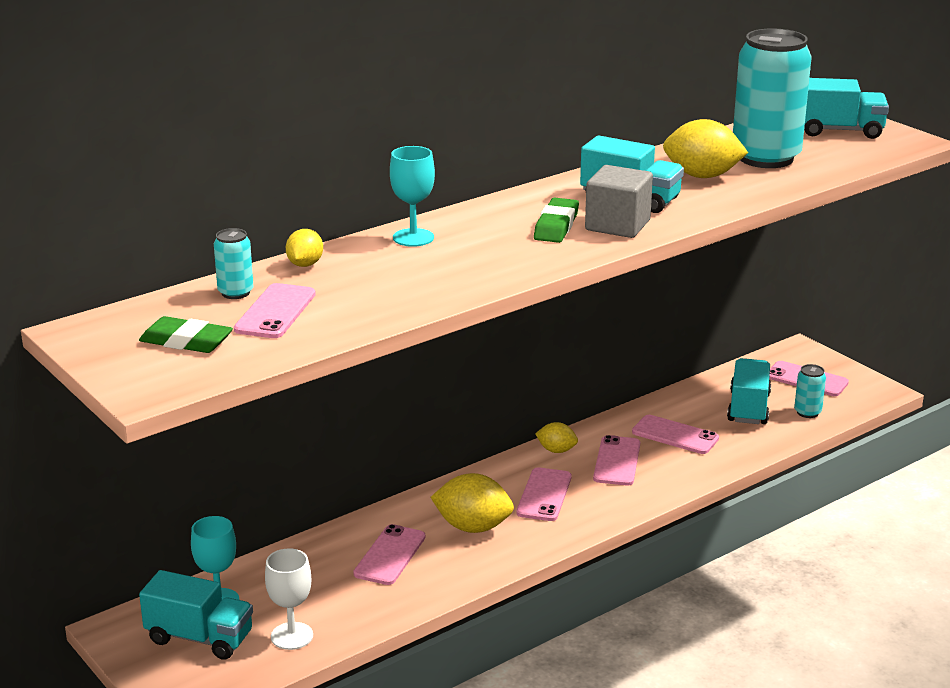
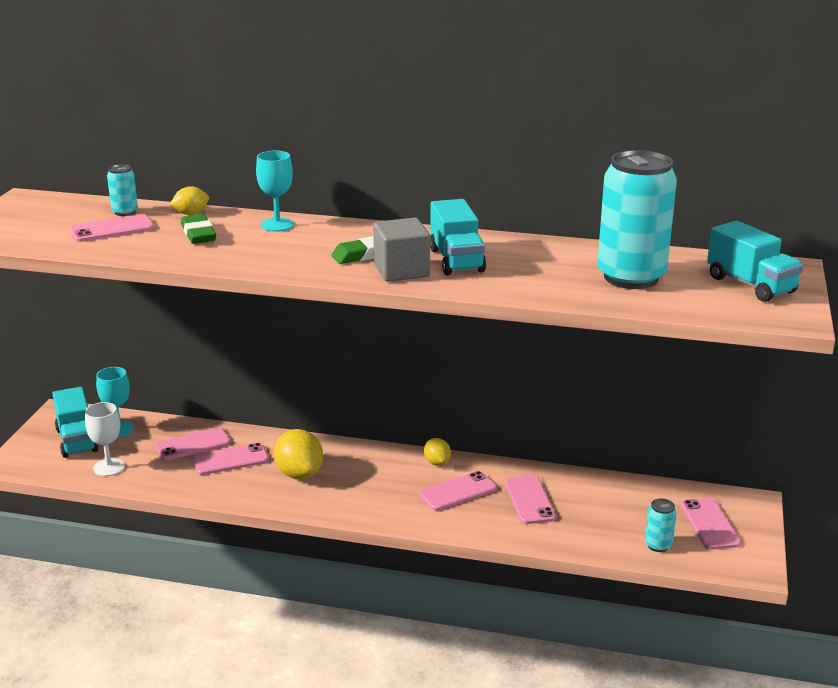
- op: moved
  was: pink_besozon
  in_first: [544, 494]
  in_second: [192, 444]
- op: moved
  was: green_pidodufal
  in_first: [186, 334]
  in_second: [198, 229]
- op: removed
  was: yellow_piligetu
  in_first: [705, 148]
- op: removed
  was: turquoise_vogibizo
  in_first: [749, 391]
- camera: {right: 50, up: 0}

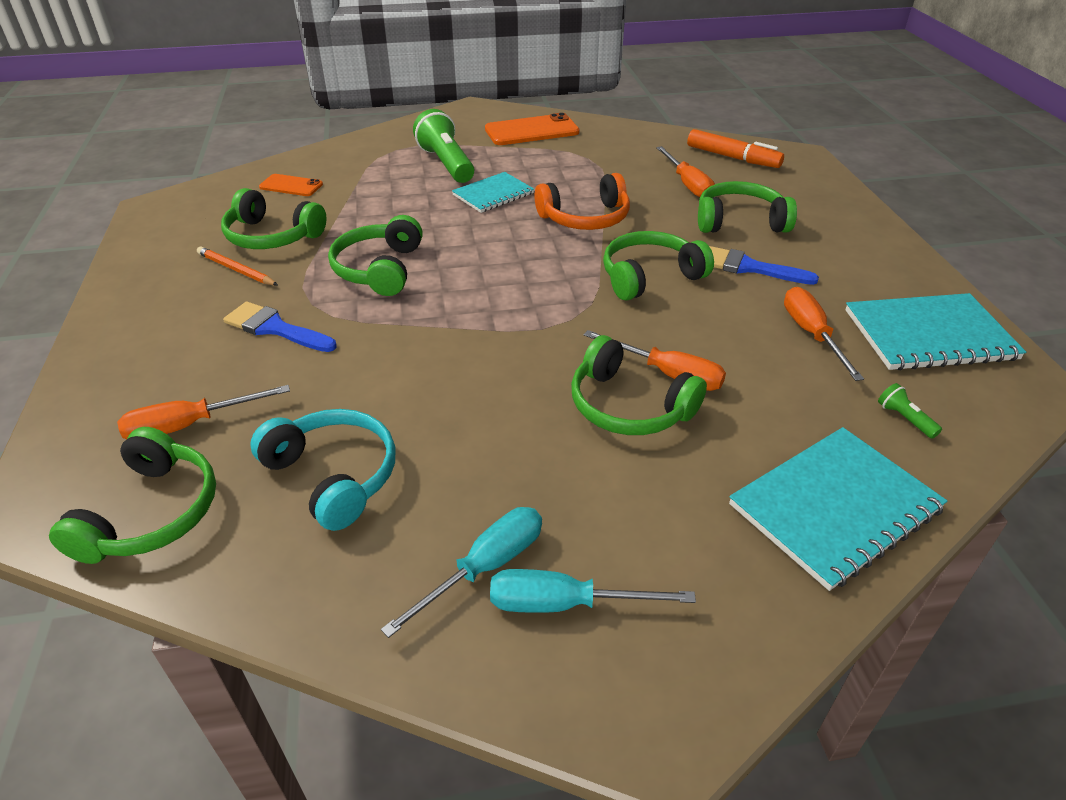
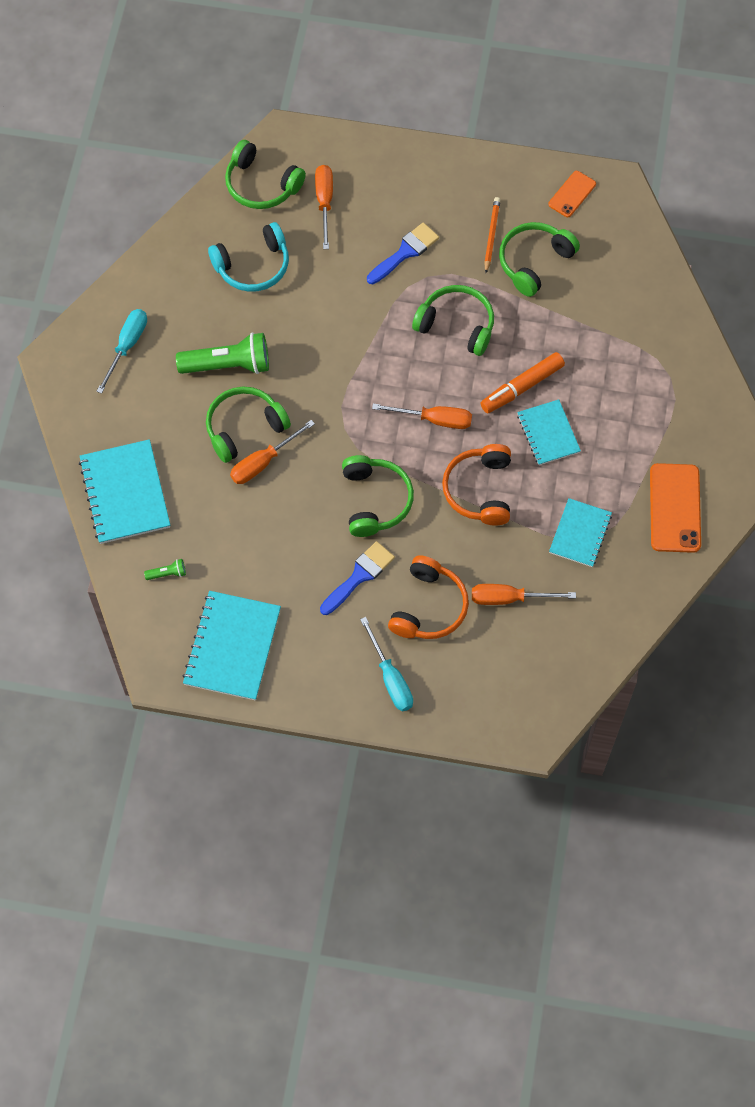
- op: moved
  was: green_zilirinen
  in_first: [443, 146]
  in_second: [222, 353]
- op: moved
  was: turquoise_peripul
  in_first: [461, 572]
  in_second: [386, 664]
- op: moved
  was: orange_peripul
  in_first: [824, 334]
  in_second: [422, 416]
- op: recoloured
  was: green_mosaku
  now: orange_mosaku
  in_first: [747, 207]
  in_second: [428, 597]
- op: moved
  was: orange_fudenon
  in_first: [735, 148]
  in_second: [522, 382]
- op: turned
  was: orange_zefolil
  in_first: [237, 265]
  in_second: [492, 235]
  clockwise: -45
- op: moved
  was: orange_besozon
  in_first: [291, 185]
  in_second: [572, 194]
- op: added
  now: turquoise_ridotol
  in_second: [580, 532]
- camera: {right: 110, up: 25}

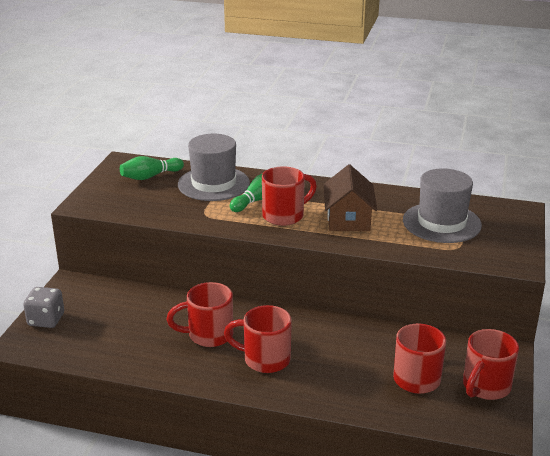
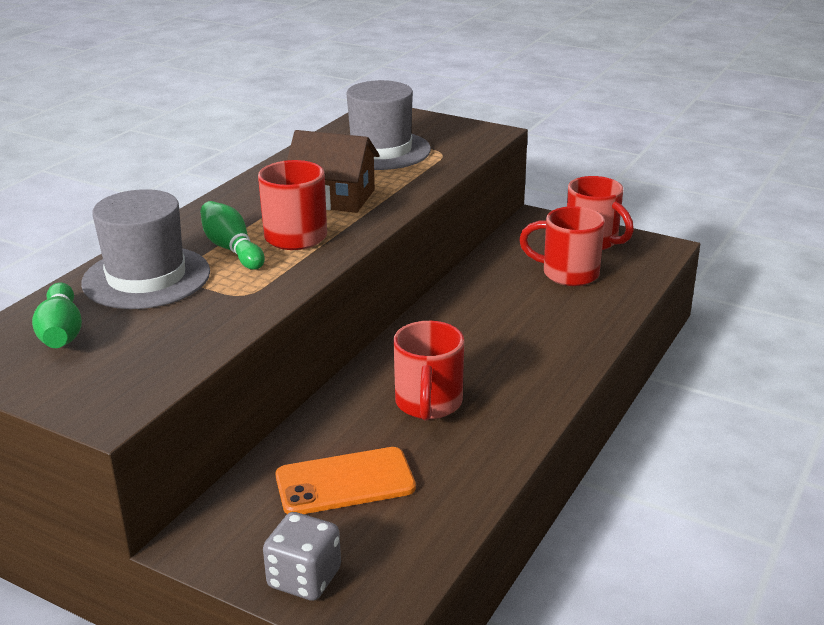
- op: added
  now: orange_besozon
  in_second: [346, 480]
- op: removed
  was: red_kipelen
  in_first: [258, 339]
- camera: {right: -75, up: 0}

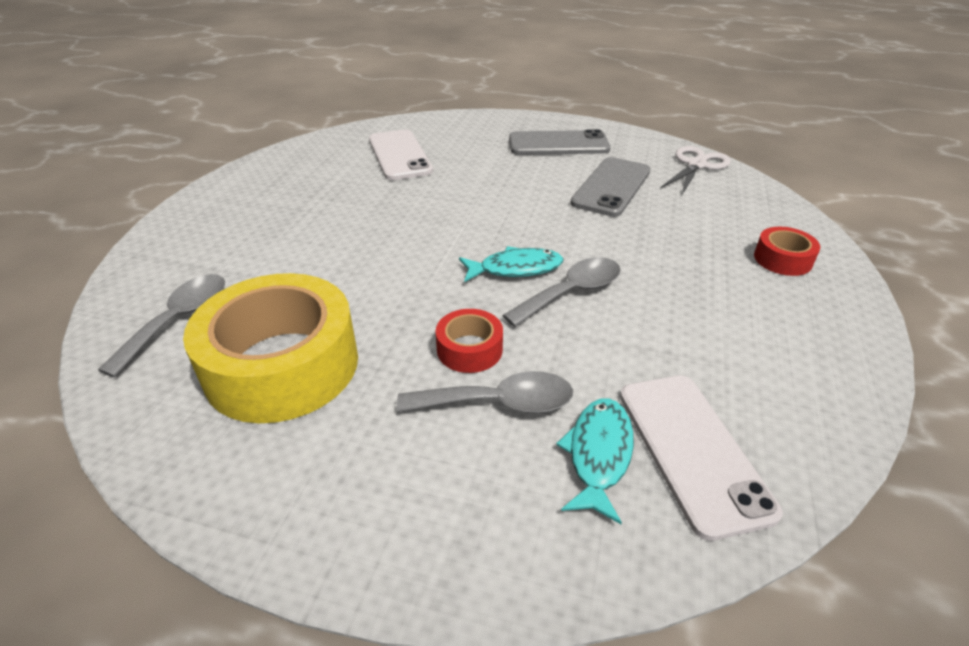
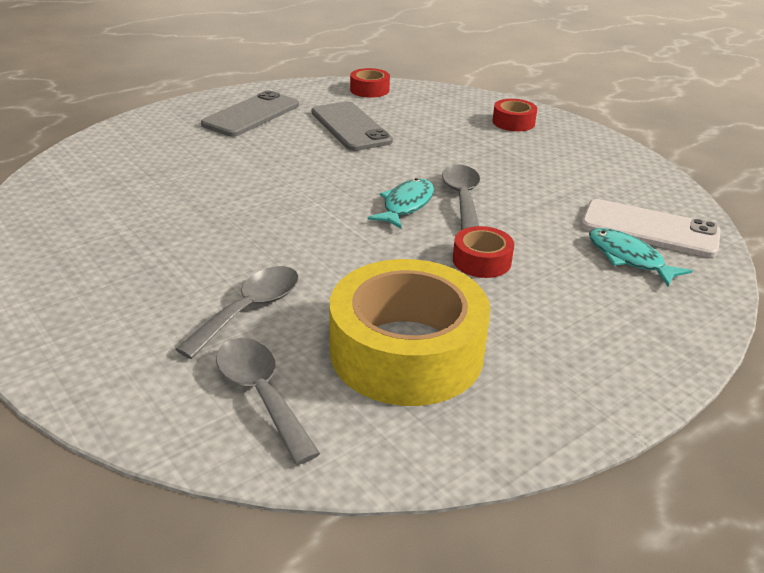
- op: moved
  was: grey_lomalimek
  in_first: [485, 392]
  in_second: [237, 312]
- op: replaced
  was: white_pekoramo
  now: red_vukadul
  in_first: [695, 170]
  in_second: [370, 83]
- op: removed
  was: white_besozon
  in_first: [401, 154]
- camera: {right: -55, up: -5}

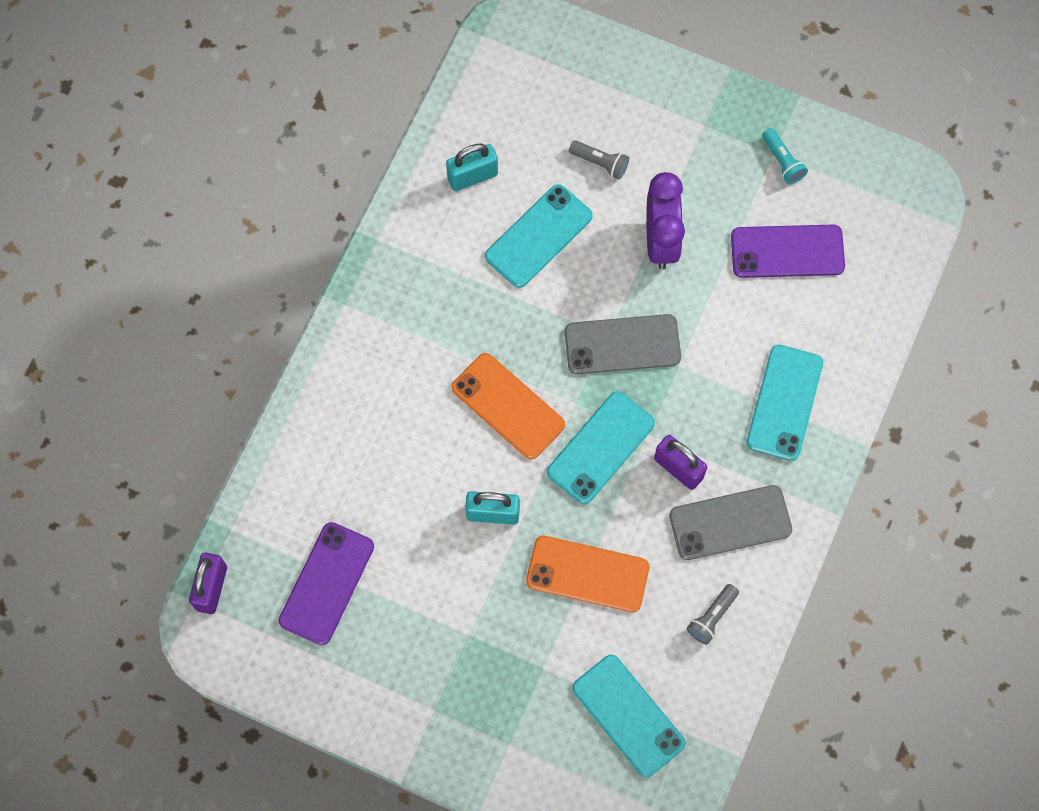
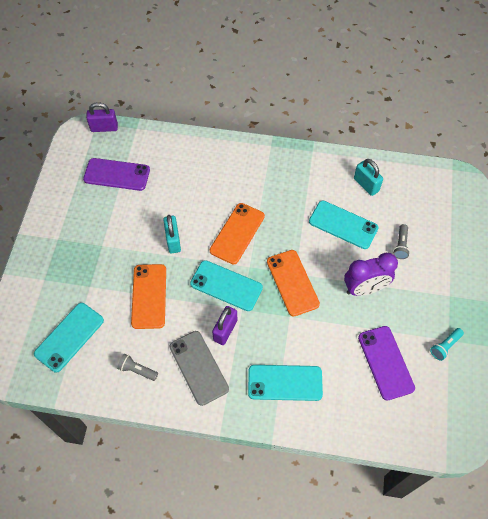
- op: recoloured
  was: grey_besozon
  now: orange_besozon
  in_first: [623, 344]
  in_second: [293, 283]
- camera: {right: 75, up: -10}

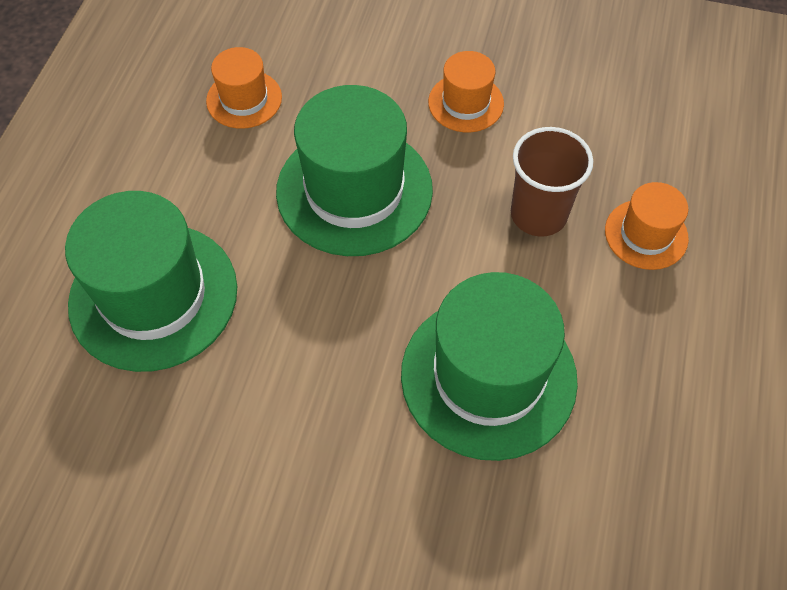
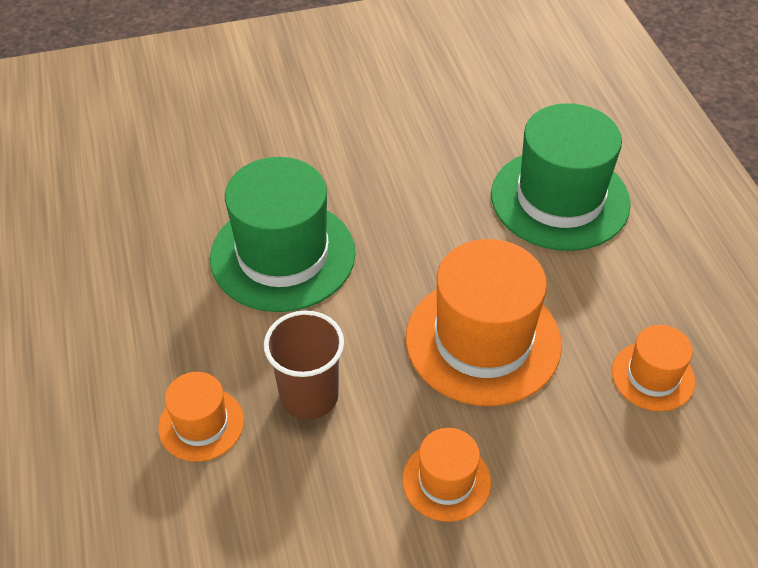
- op: recoloured
  was: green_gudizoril
  now: orange_gudizoril
  in_first: [354, 170]
  in_second: [484, 322]
- camera: {right: 150, up: -10}

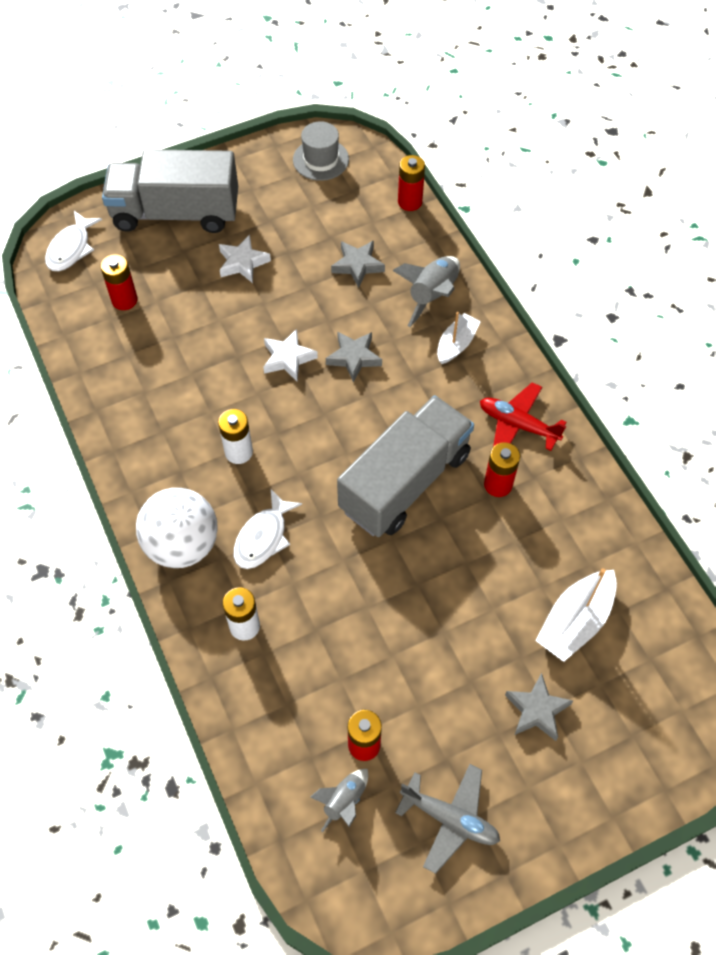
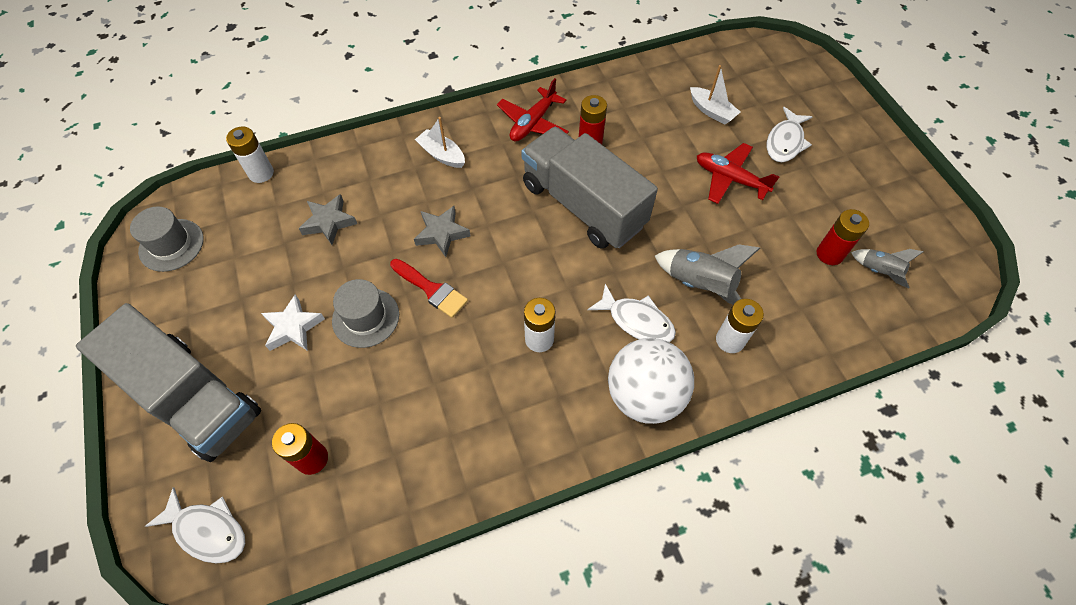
- op: turned
  was: grey_vogibizo
  in_first: [170, 191]
  in_second: [168, 382]
  clockwise: -60
- op: recoloured
  was: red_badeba
  now: white_badeba
  in_first: [411, 183]
  in_second: [250, 155]
- op: added
  now: grey_gudizoril
  in_second: [365, 313]
- op: replaced
  was: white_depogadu
  now: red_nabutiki
  in_first: [290, 355]
  in_second: [429, 288]
- op: moved
  was: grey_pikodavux
  in_first: [426, 291]
  in_second: [707, 275]
- op: resized
  was: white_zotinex
  in_first: [576, 615]
  in_second: [715, 95]
  ratio: 0.66
- op: added
  now: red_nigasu
  in_second: [738, 173]
- op: replaced
  was: grey_depogadu
  now: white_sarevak
  in_first: [539, 707]
  in_second: [790, 134]
- op: removed
  was: grey_nigasu
  in_first: [447, 819]
- camera: {right: -85, up: 0}

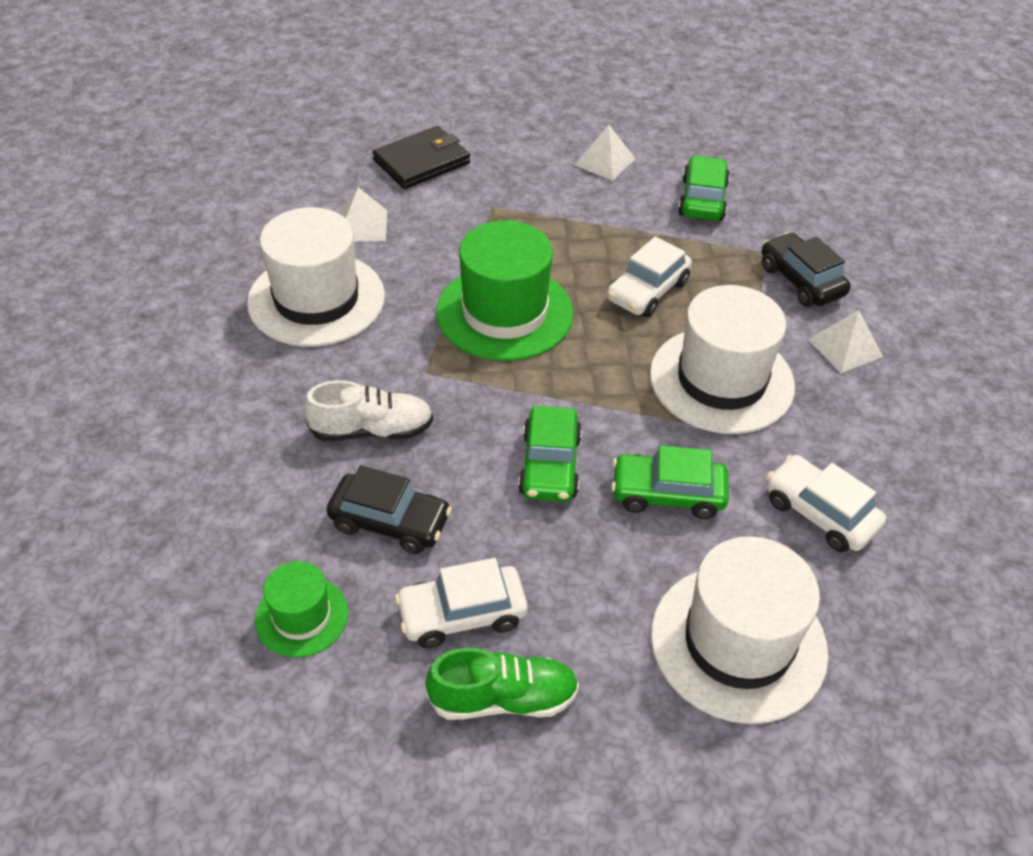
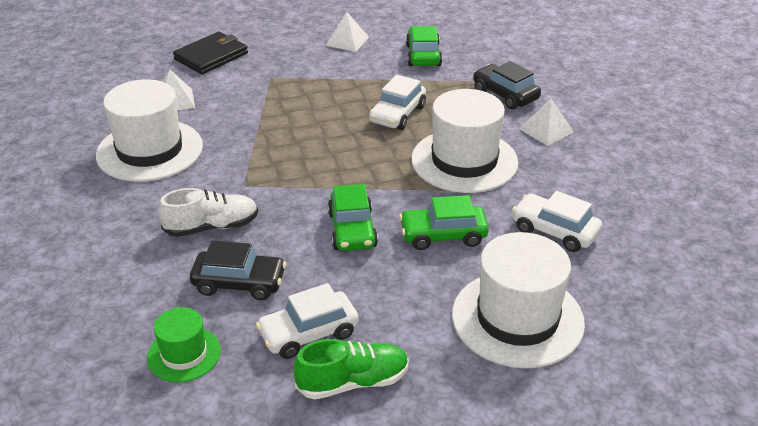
- op: removed
  was: green_gudizoril
  in_first: [504, 290]
- camera: {right: -10, up: -10}

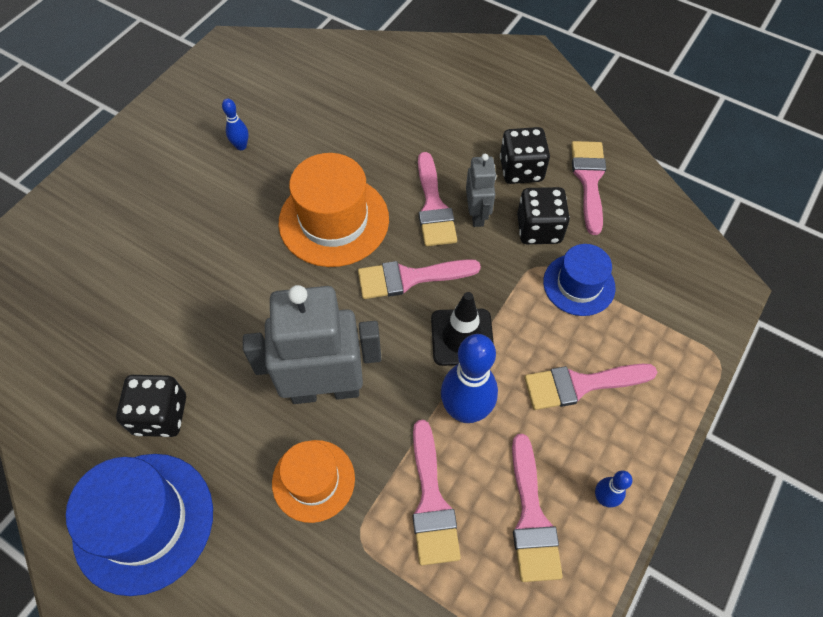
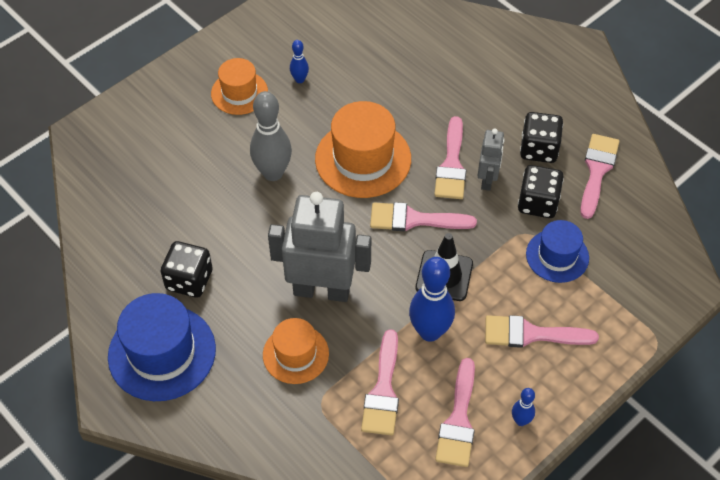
- op: added
  now: orange_gudizoril
  in_second: [239, 86]
- op: added
  now: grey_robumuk
  in_second: [271, 136]
- camera: {right: 15, up: -5}

